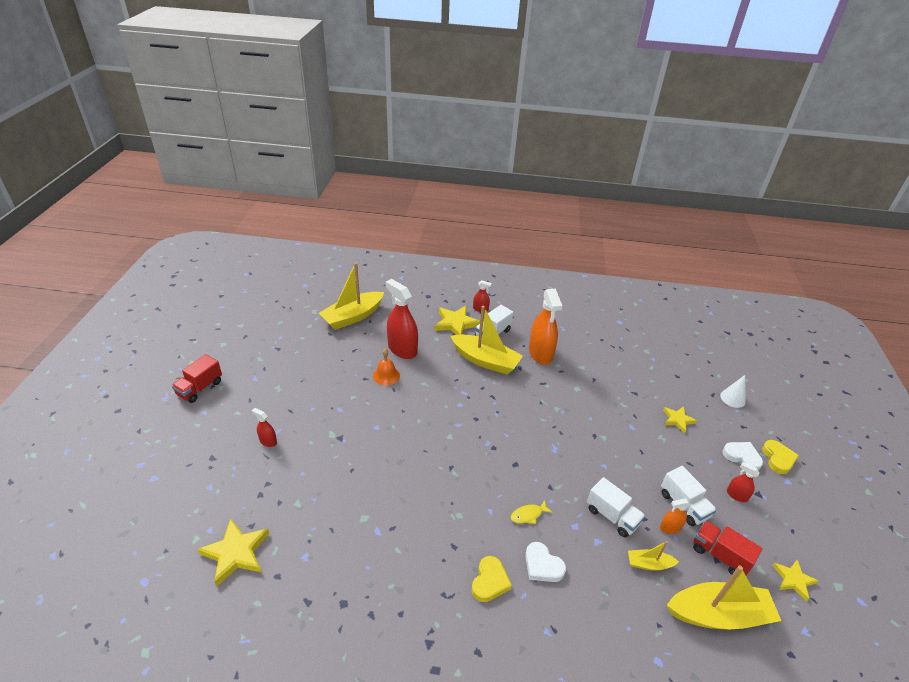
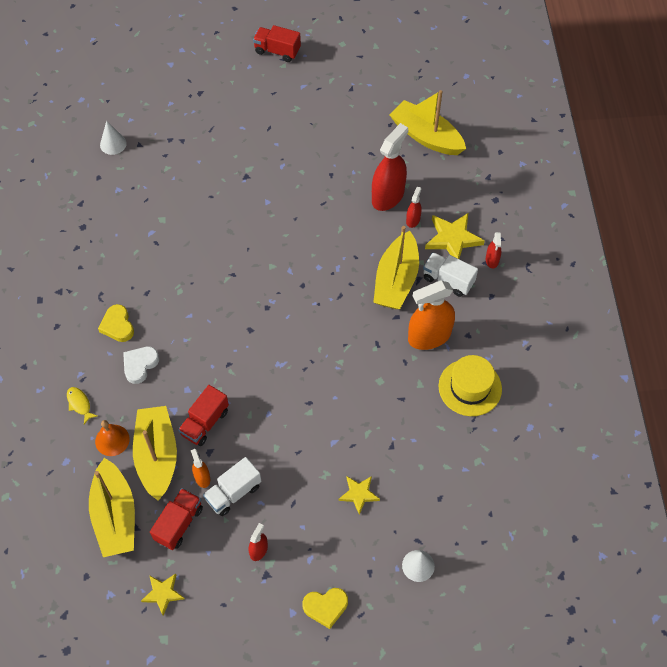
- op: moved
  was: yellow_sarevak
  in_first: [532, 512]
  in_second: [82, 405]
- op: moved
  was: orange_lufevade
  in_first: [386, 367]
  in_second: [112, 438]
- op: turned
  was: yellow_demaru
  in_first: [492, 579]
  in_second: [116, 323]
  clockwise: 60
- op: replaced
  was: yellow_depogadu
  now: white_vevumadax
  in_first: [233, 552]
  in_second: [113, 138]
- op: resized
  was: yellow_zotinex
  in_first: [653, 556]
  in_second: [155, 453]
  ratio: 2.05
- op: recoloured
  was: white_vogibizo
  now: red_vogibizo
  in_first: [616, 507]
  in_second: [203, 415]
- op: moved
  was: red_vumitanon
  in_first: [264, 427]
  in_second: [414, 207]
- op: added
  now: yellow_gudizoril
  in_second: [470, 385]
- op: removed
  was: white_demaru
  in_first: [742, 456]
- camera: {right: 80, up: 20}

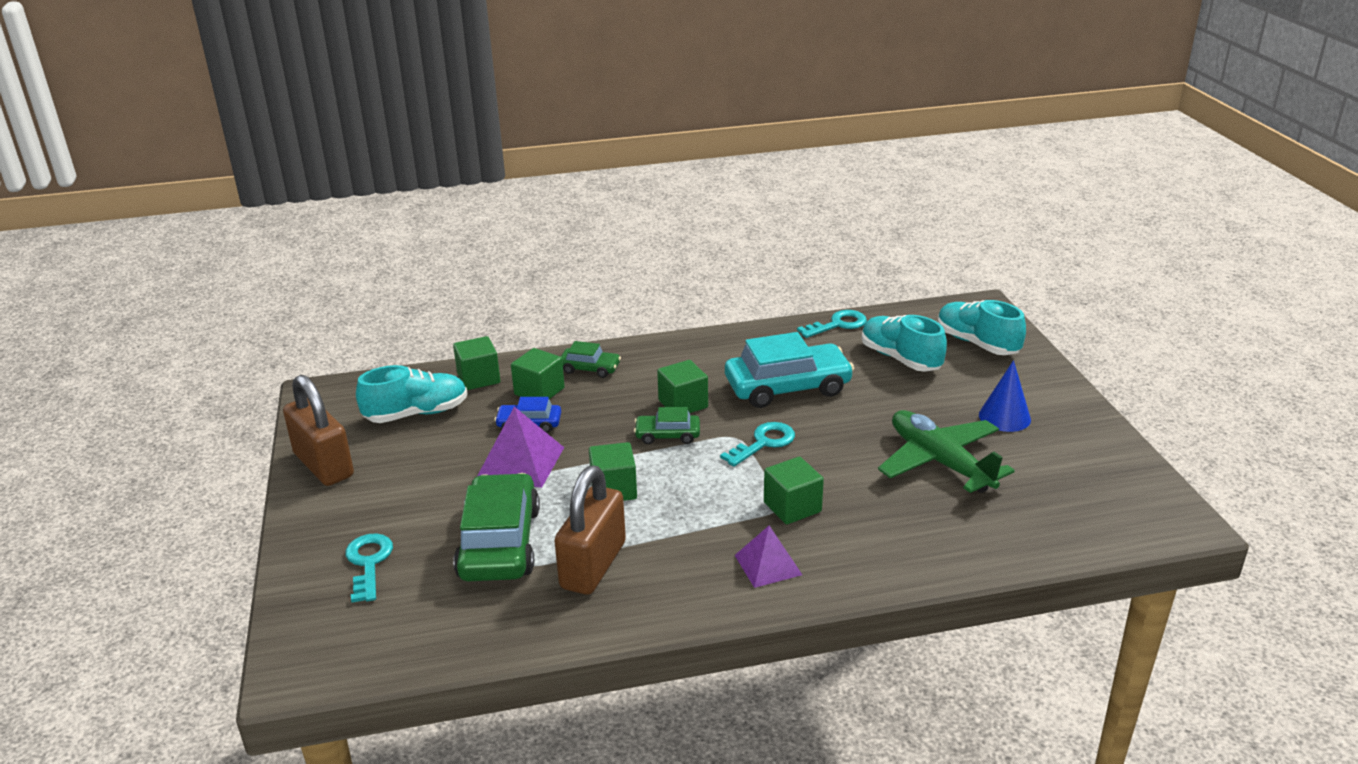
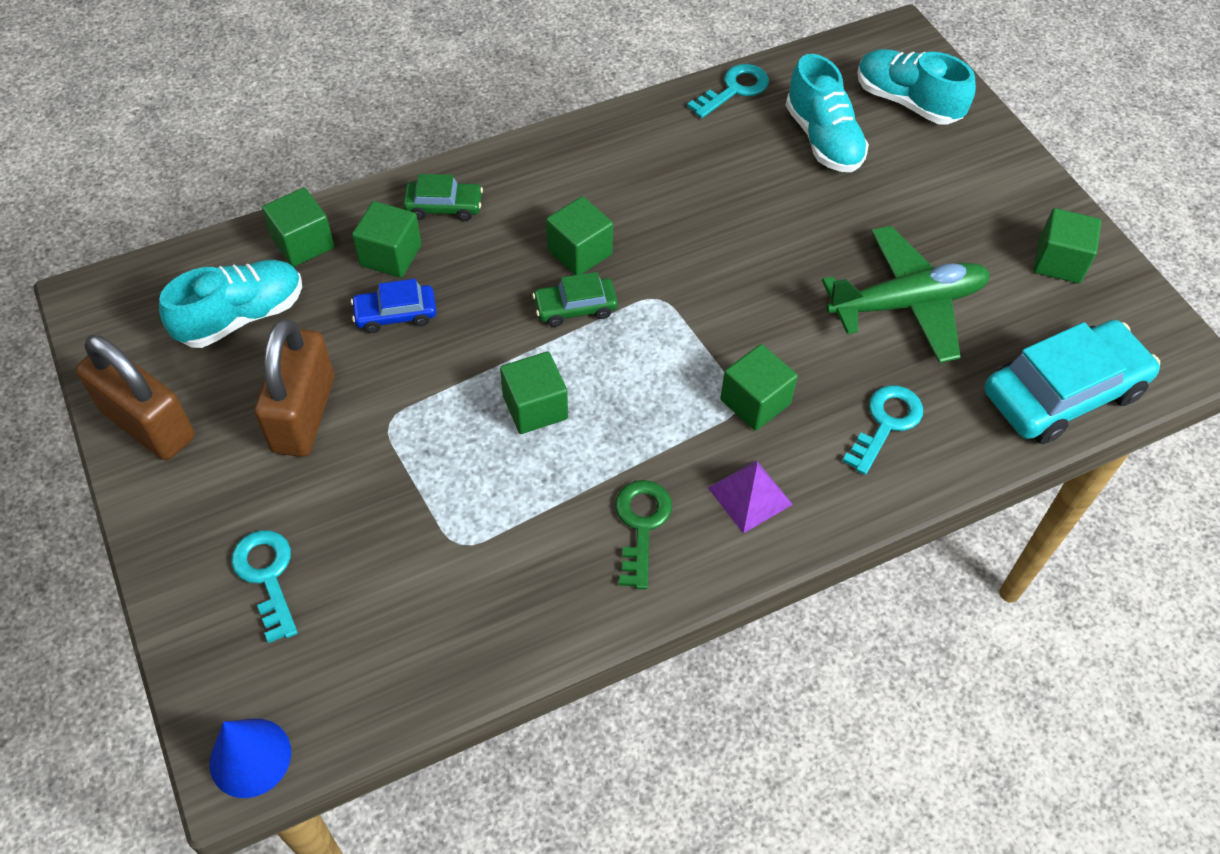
- op: moved
  was: blue_vevumadax
  in_first: [1005, 396]
  in_second: [250, 758]
- op: moved
  was: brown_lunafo
  in_first: [590, 530]
  in_second: [294, 387]
- op: added
  now: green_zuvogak
  in_second: [643, 534]
- op: turned
  was: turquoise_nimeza
  in_first: [904, 343]
  in_second: [827, 113]
  clockwise: -150
- op: turned
  was: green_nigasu
  in_first: [946, 451]
  in_second: [906, 294]
  clockwise: 120
- op: moved
  was: turquoise_zuvogak
  in_first: [757, 444]
  in_second: [882, 430]
- op: moved
  was: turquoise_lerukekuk
  in_first: [789, 370]
  in_second: [1072, 382]
- op: added
  now: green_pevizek
  in_second: [1067, 245]
- op: removed
  was: green_lerukekuk
  in_first: [496, 527]
- op: removed
  was: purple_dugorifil
  in_first: [520, 447]
- camera: {right: -15, up: 25}

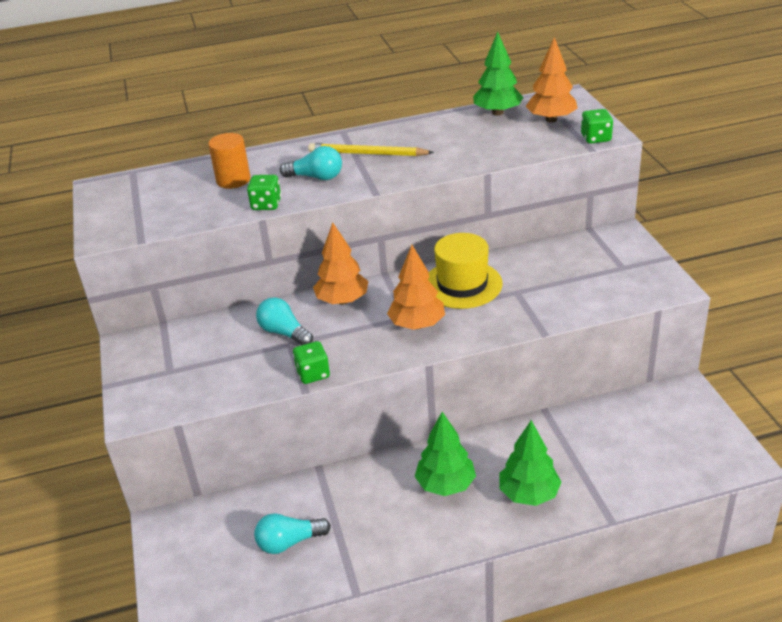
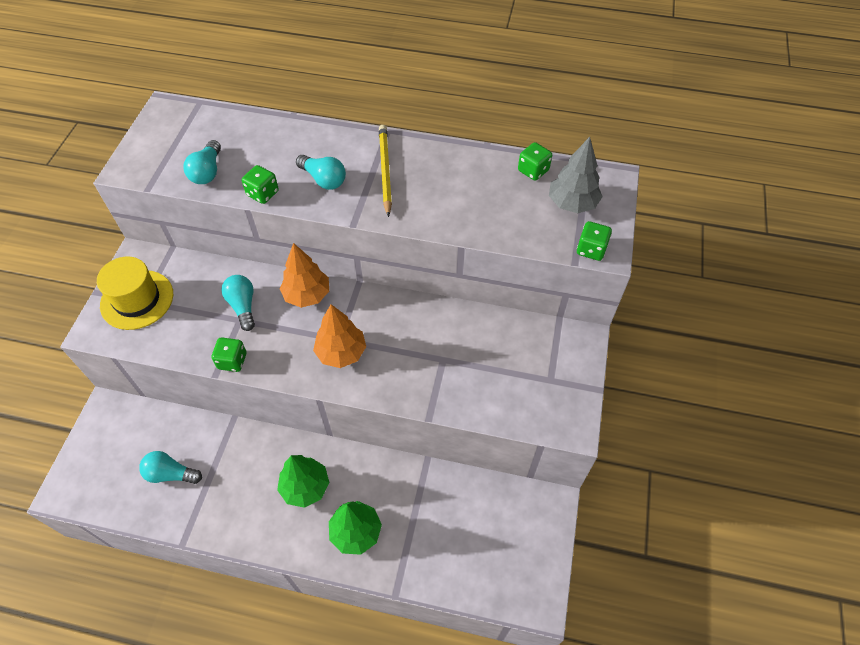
- op: moved
  was: yellow_gudizoril
  in_first: [465, 271]
  in_second: [135, 293]
- op: added
  now: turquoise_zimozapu
  in_second: [202, 162]
- op: turned
  was: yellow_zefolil
  in_first: [371, 149]
  in_second: [385, 171]
  clockwise: 45
- op: replaced
  was: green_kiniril
  now: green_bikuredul
  in_first: [498, 74]
  in_second: [535, 161]
- op: recoloured
  was: orange_kiniril
  now: grey_kiniril
  in_first: [551, 80]
  in_second: [576, 175]
- op: removed
  was: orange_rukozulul
  in_first: [229, 161]
- camera: {right: 25, up: 20}

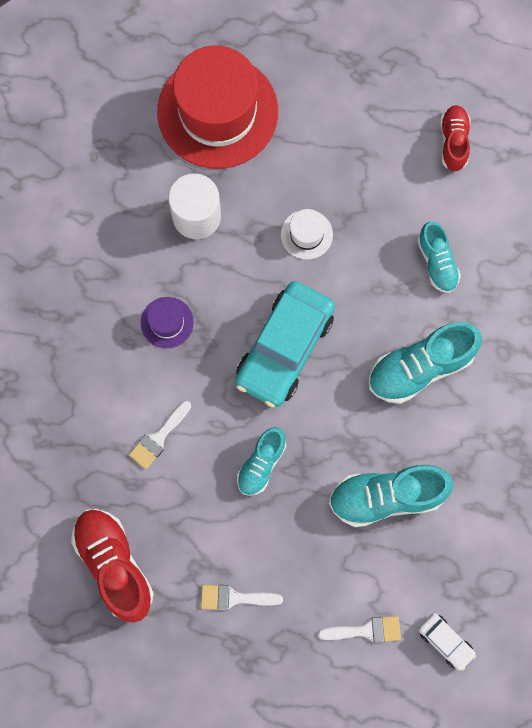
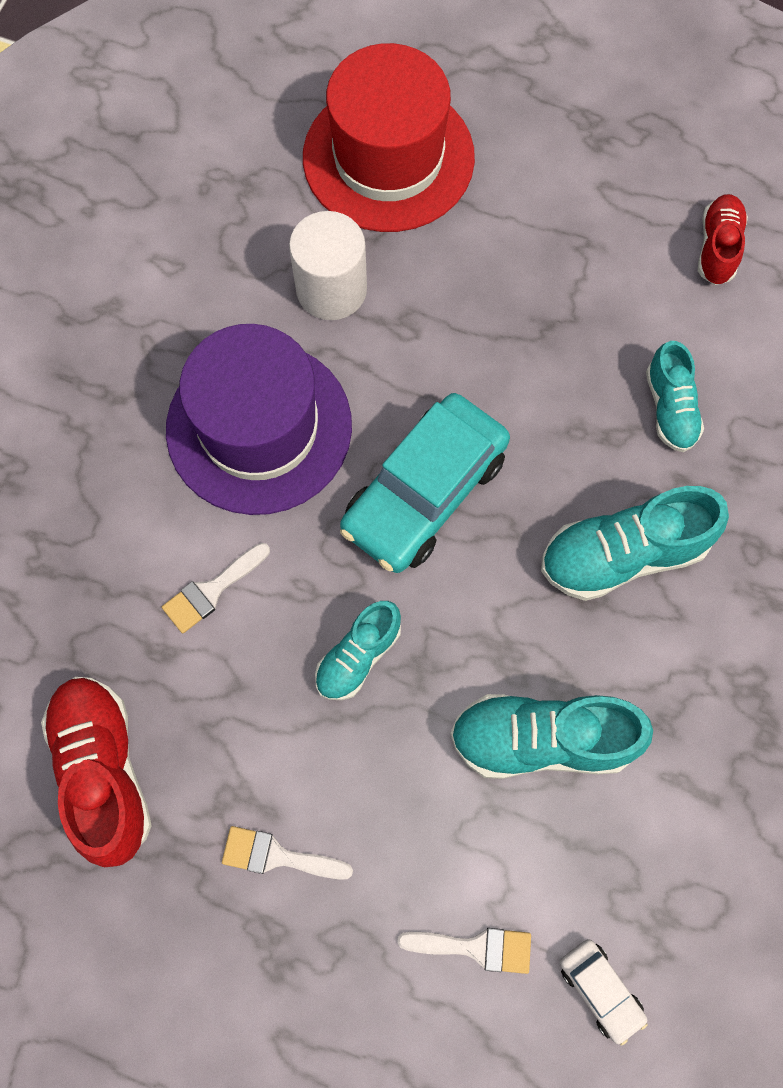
- op: resized
  was: purple_gudizoril
  in_first: [167, 322]
  in_second: [259, 419]
  ratio: 2.36
- op: removed
  was: white_gudizoril
  in_first: [307, 234]
- camera: {right: 10, up: -5}

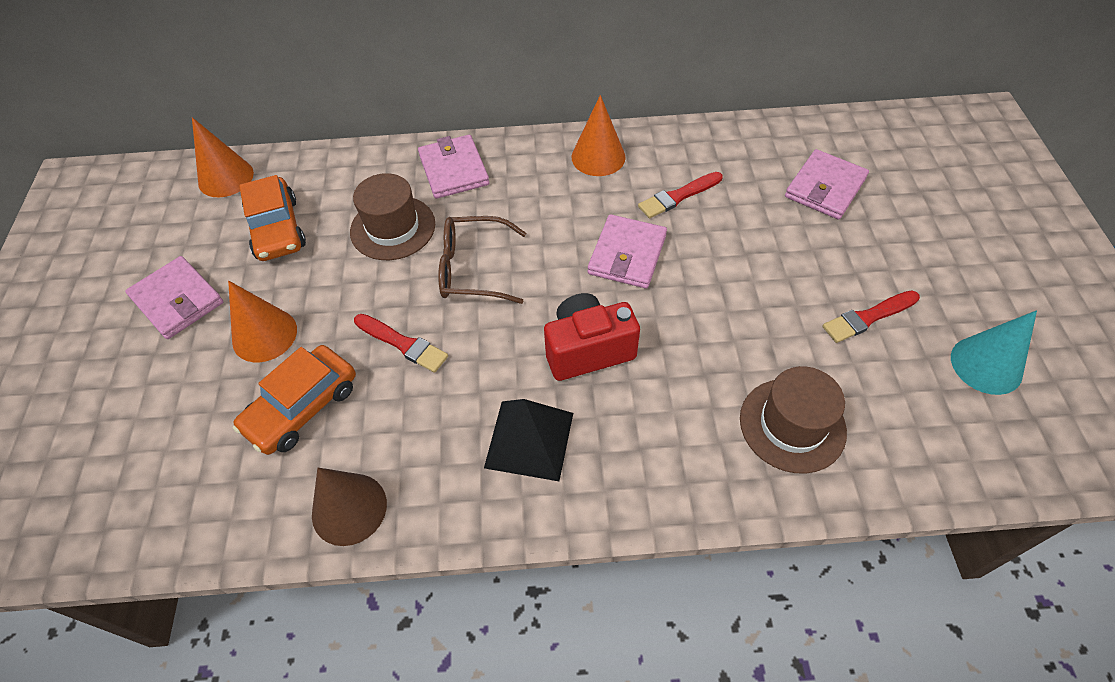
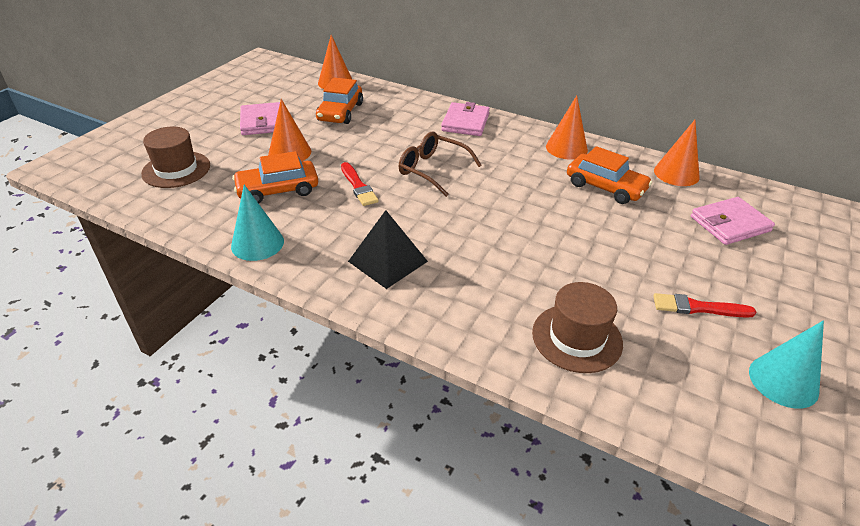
- op: moved
  was: brown_gudizoril
  in_first: [392, 216]
  in_second: [175, 157]
- op: recoloured
  was: brown_vevumadax
  now: turquoise_vevumadax
  in_first: [349, 507]
  in_second: [257, 223]
- op: replaced
  was: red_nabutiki
  now: orange_lerukekuk
  in_first: [680, 195]
  in_second: [609, 175]
- op: added
  now: orange_vevumadax
  in_second: [677, 153]
- op: removed
  was: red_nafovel
  in_first: [592, 337]
- op: removed
  was: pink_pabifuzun
  in_first: [627, 251]
- camera: {right: 30, up: -15}

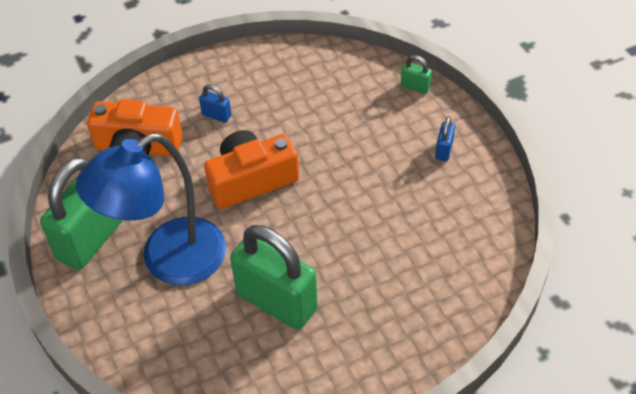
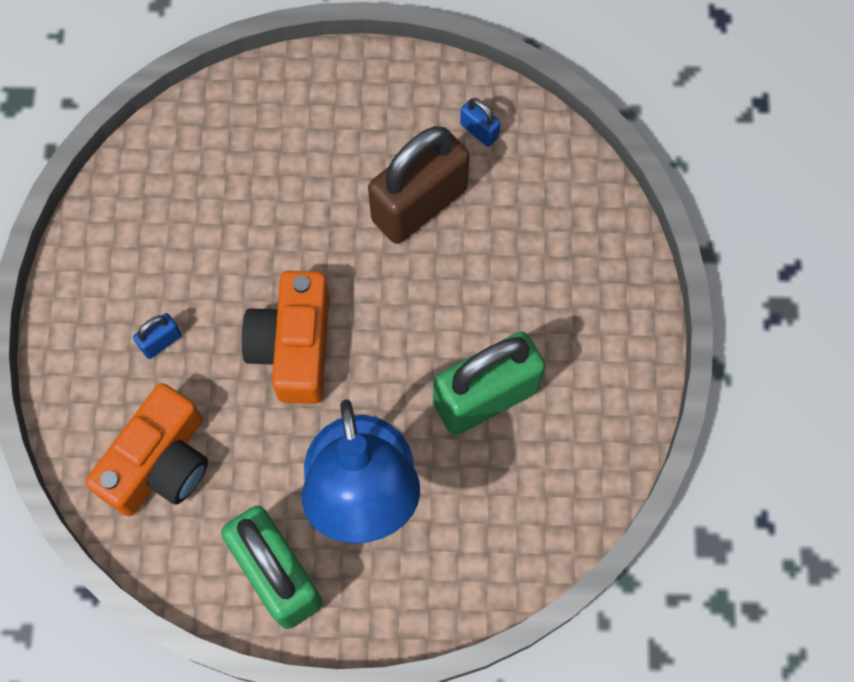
- op: added
  now: brown_lunafo
  in_second: [419, 185]
- op: moved
  was: blue_lunafo
  in_first: [445, 138]
  in_second: [480, 122]
- op: removed
  was: green_lunafo
  in_first: [416, 74]
- camera: {right: -65, up: 20}

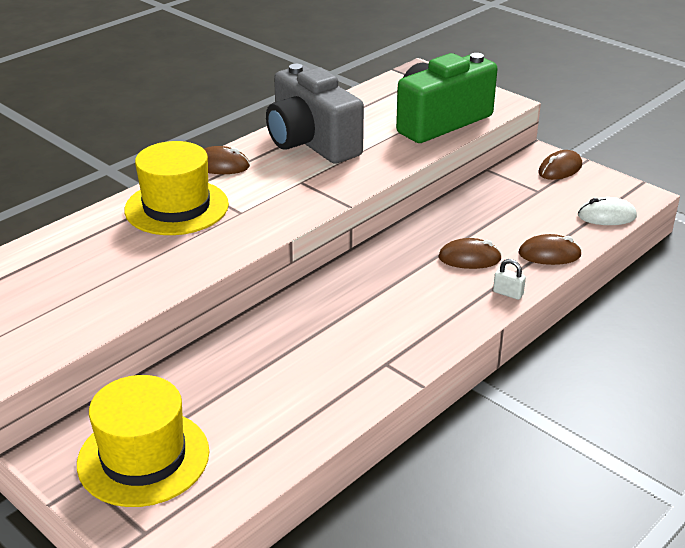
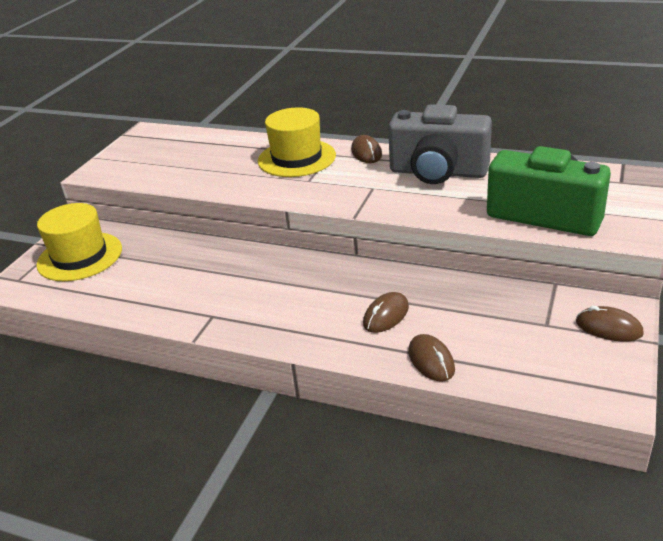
- op: turned
  was: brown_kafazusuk
  in_first: [470, 253]
  in_second: [386, 312]
  clockwise: 60
- op: turned
  was: grey_nafovel
  in_first: [315, 114]
  in_second: [440, 144]
  clockwise: -105
- op: removed
  was: white_lunafo
  in_first: [509, 279]
- op: removed
  was: white_kafazusuk
  in_first: [607, 211]
- camera: {right: 70, up: 0}

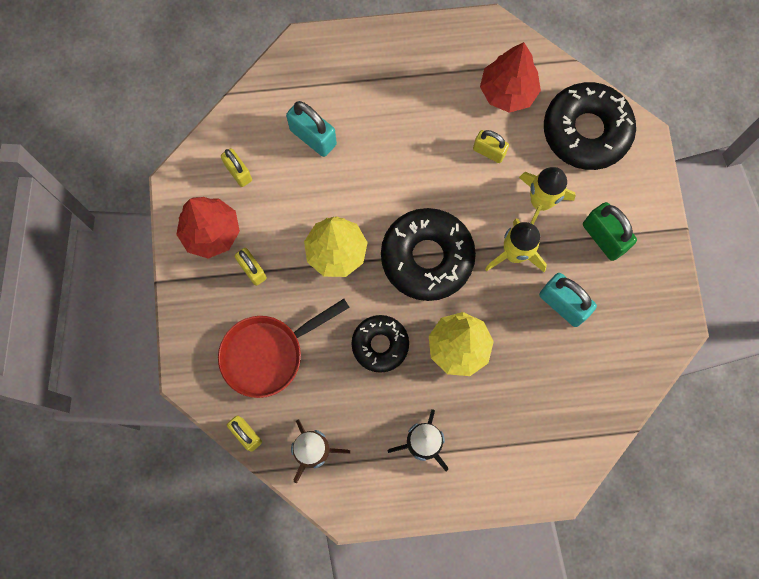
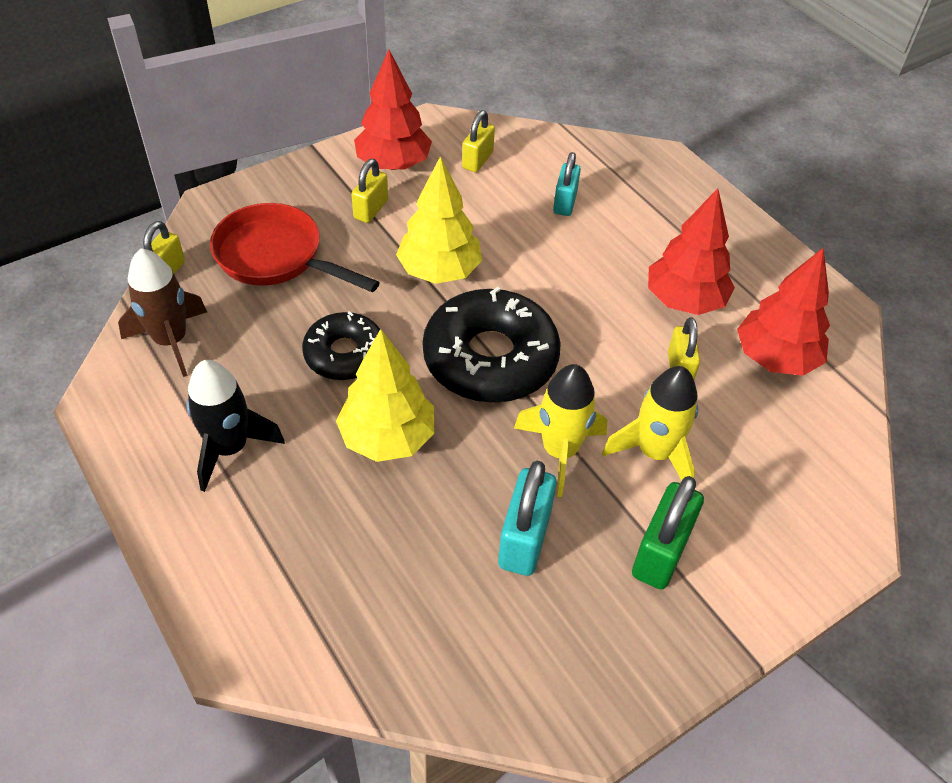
- op: resized
  was: turquoise_lunafo
  in_first: [311, 129]
  in_second: [567, 184]
  ratio: 0.66
- op: added
  now: red_kiniril
  in_second: [691, 251]
- op: removed
  was: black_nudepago
  in_first: [590, 126]
- camera: {right: 60, up: -25}

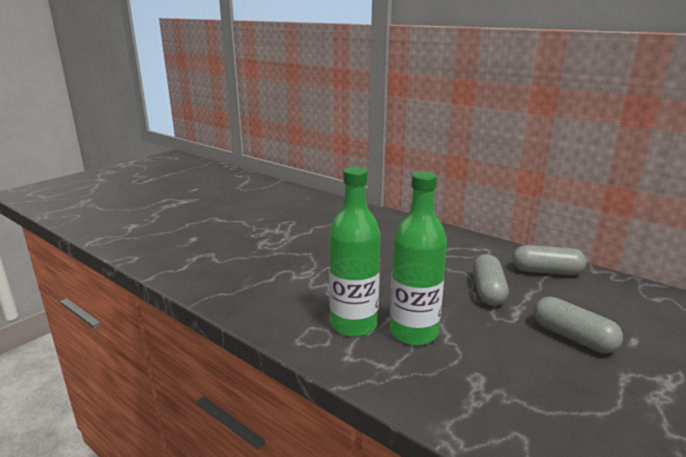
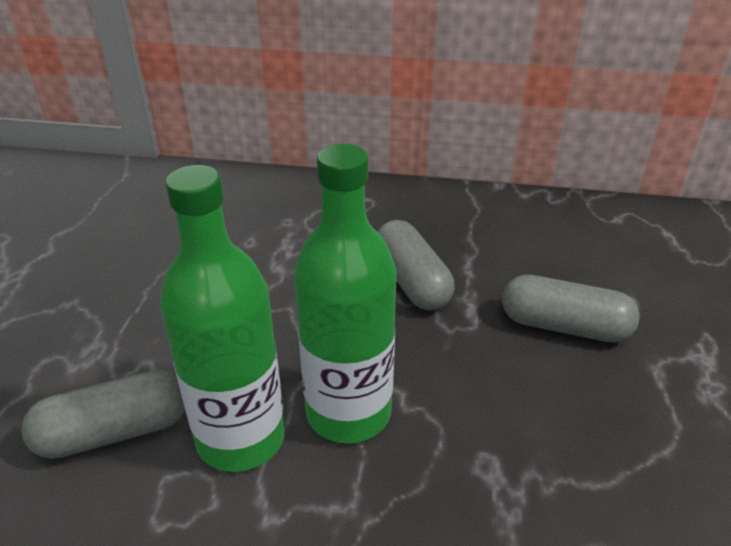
- op: moved
  was: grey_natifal
  in_first: [549, 260]
  in_second: [103, 414]
- camera: {right: -30, up: 15}

